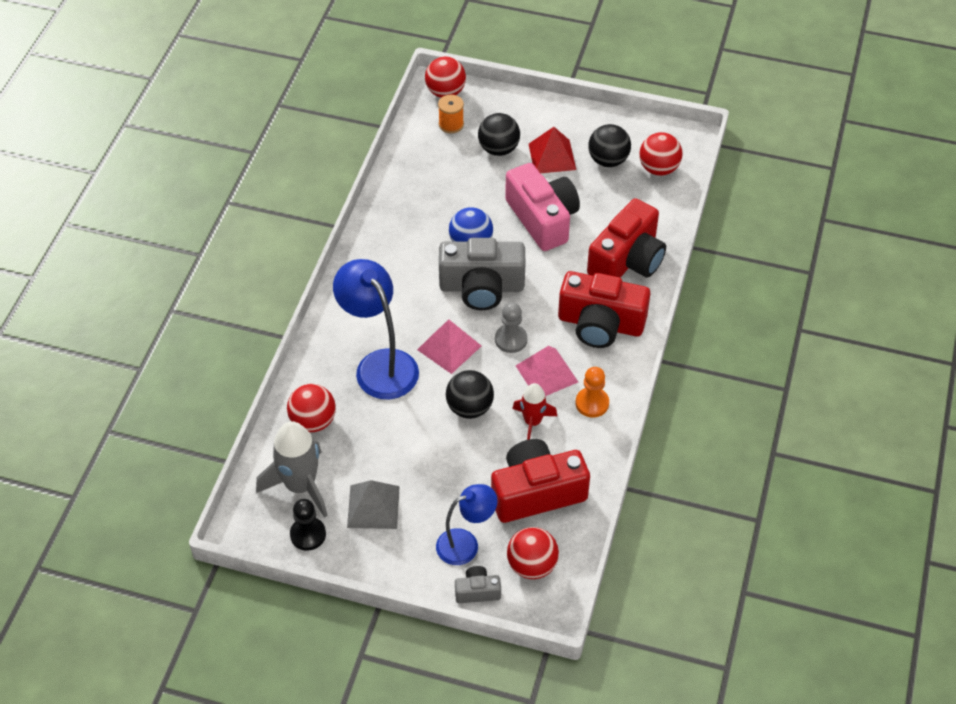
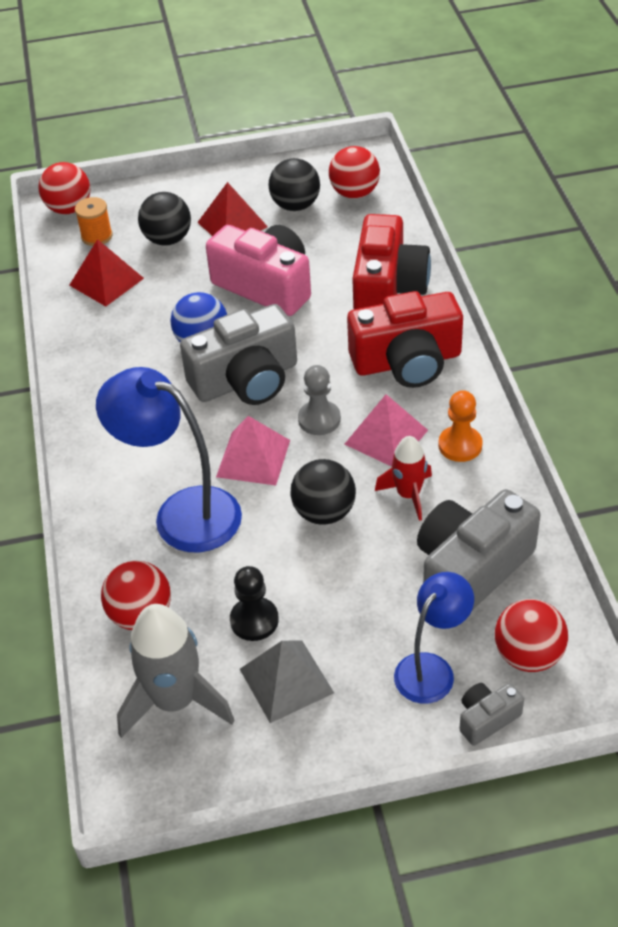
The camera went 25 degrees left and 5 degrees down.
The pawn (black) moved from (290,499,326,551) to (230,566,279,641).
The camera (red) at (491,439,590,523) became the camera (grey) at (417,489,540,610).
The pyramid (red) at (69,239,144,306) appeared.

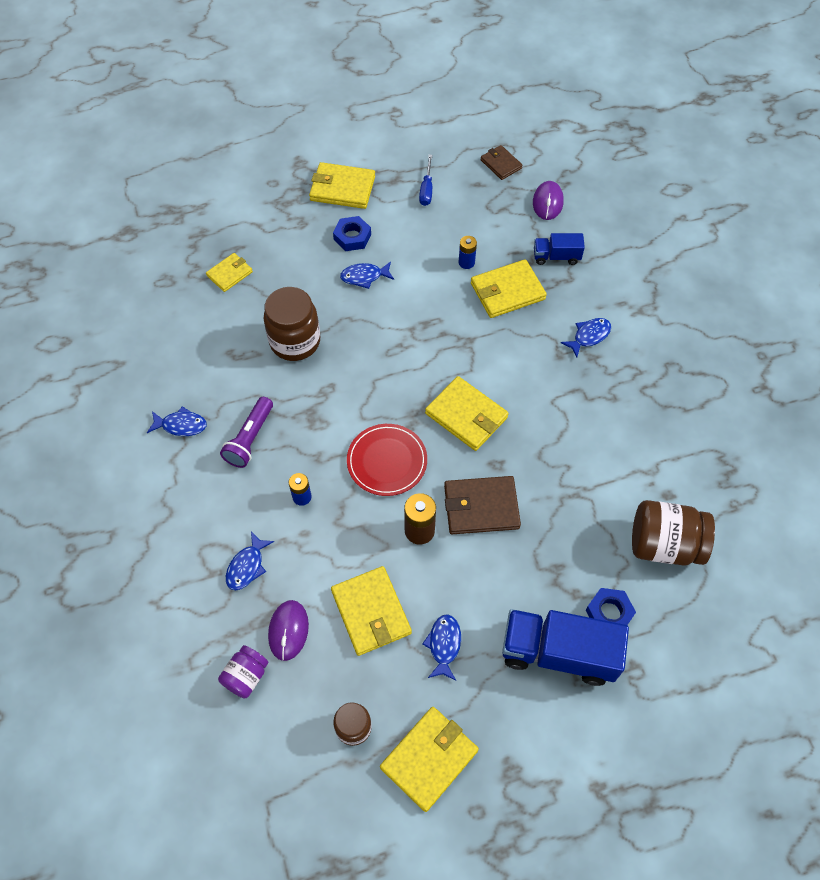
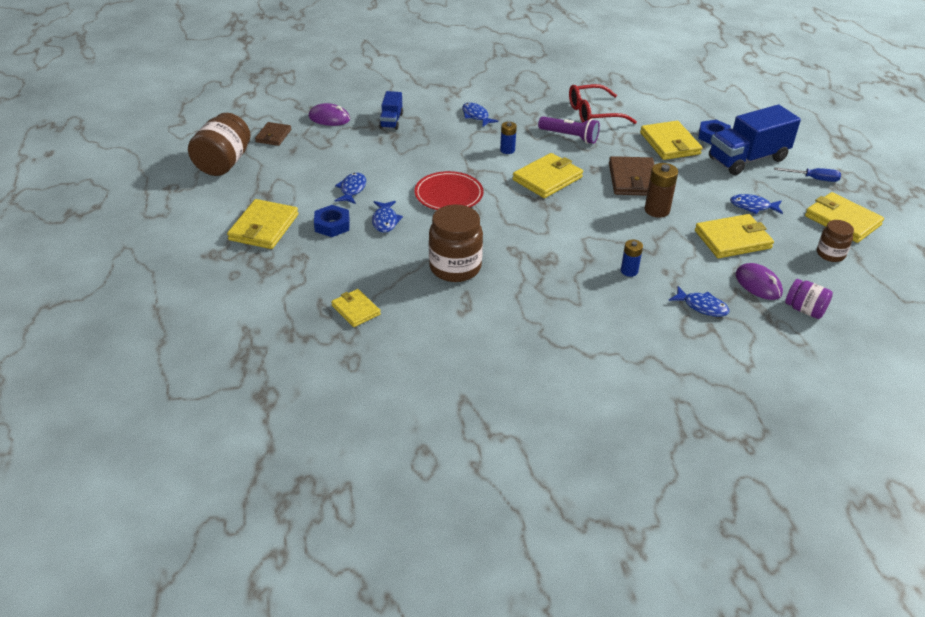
The camera went 85 degrees left and 20 degrees down.
The fish (blue) moved from (147,407,207,436) to (335,173,366,204).
The flashlight (purple) moved from (220,397,273,468) to (538,116,600,144).
The mouse (purple) at (268,600,309,661) turned 45 degrees clockwise.
The plate (red) moved from (347,424,427,496) to (414,171,484,210).
The screwdriver (blue) moved from (419,155,432,206) to (774,167,841,182).
The battery (blue) moved from (459,236,477,269) to (500,122,517,154).
The wallet (yellow) moved from (471,259,547,318) to (640,121,702,160).
The wallet (brown) at (480,145,523,180) turned 45 degrees counterclockwise.
The truck (blue) at (502,609,629,686) turned 45 degrees clockwise.
The jar (brown) moved from (632,500,715,566) to (188,113,251,176).
The glasses (red) at (569,84,637,124) appeared.

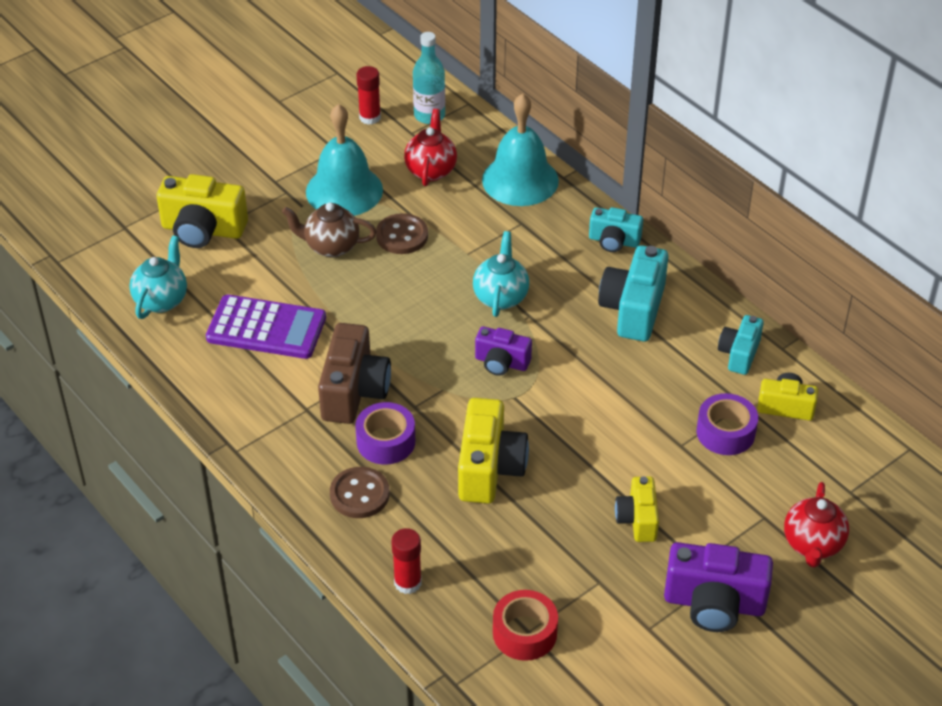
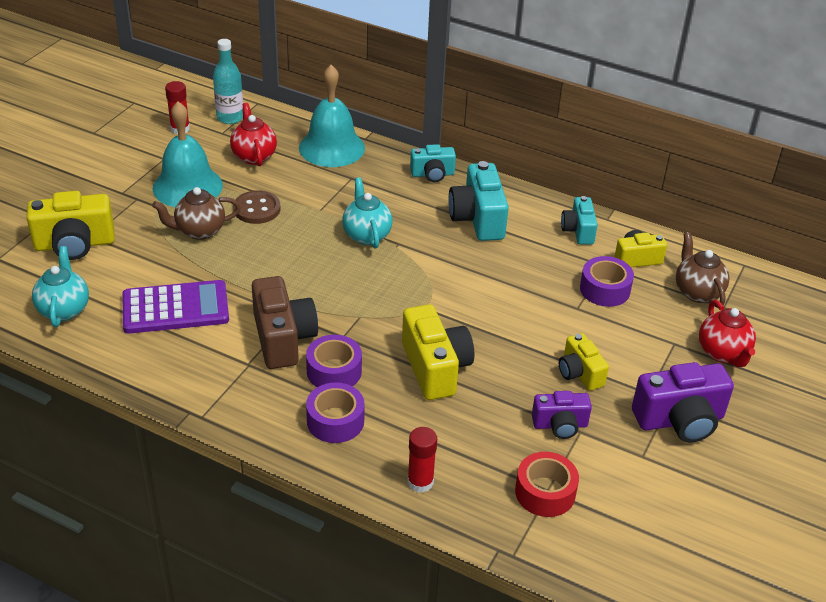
The camera went 25 degrees left and 5 degrees down.
The button (brown) at (330,467,389,518) was replaced by the tape (purple) at (306,382,365,443).
The camera (purple) moved from (475,326,532,376) to (532,391,592,439).
The teapot (brown) at (676,232,729,308) appeared.

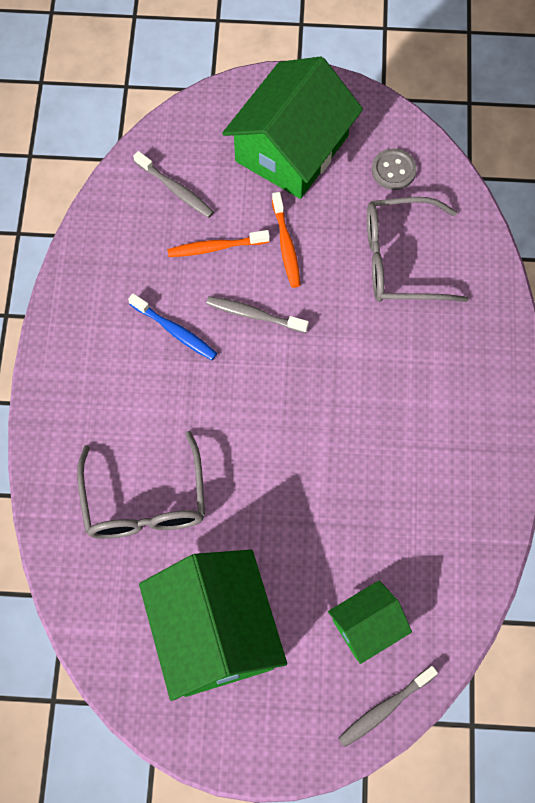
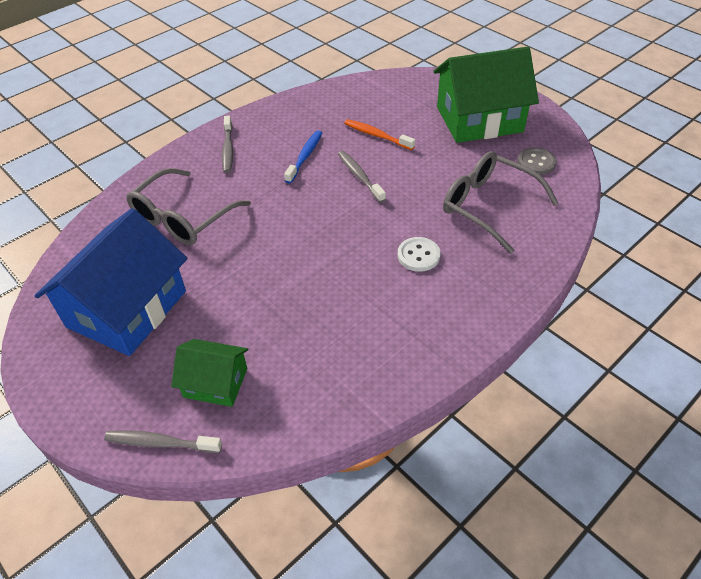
The camera went 45 degrees right and 20 degrees down.
The toothbrush (blue) at (128,293,217,360) turned 150 degrees counterclockwise.
The toothbrush (grey) moved from (133,151,214,218) to (222,116,233,173).
The house (green) at (139,550,287,701) became the house (blue) at (35,208,187,356).
The toothbrush (orange) at (272,192,300,288) disappeared.
The button (white) at (397,237,440,272) appeared.

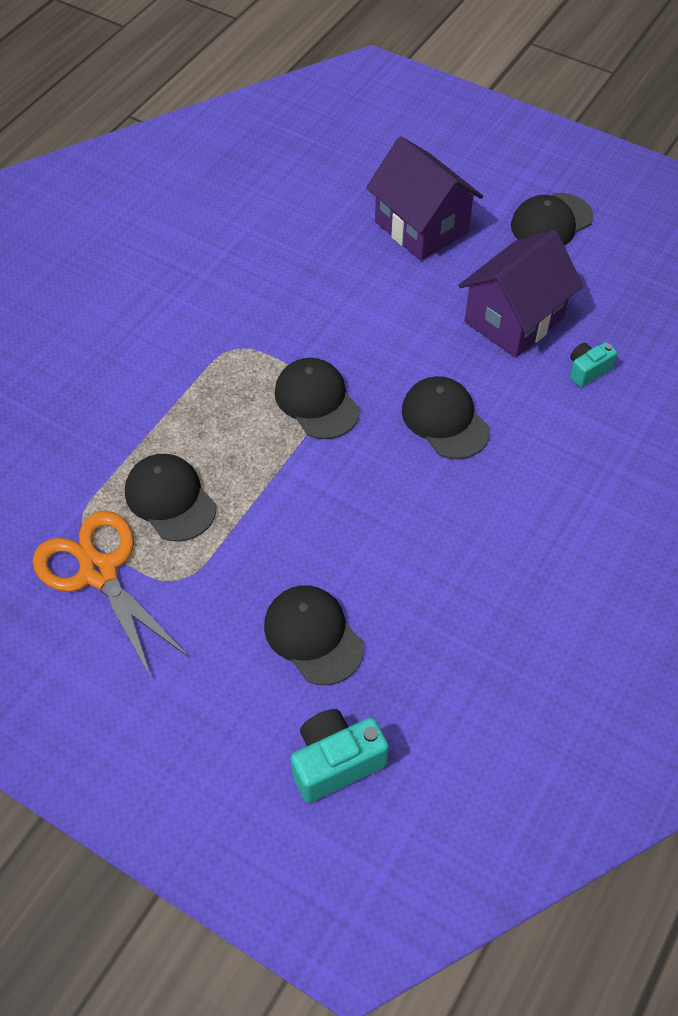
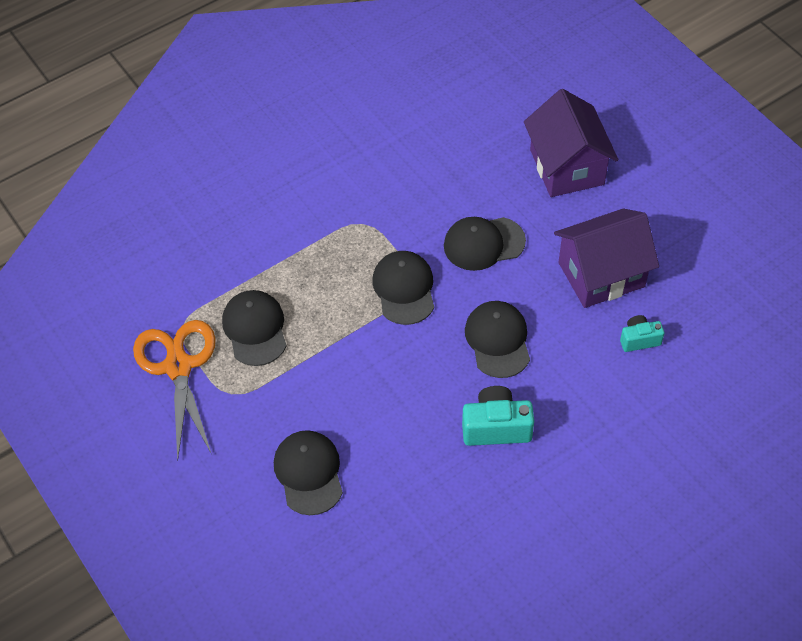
The camera went 25 degrees right and 0 degrees up.
The camera (turquoise) moved from (291,709,389,803) to (462,386,534,446).
The cap (black) moved from (511,193,593,246) to (444,217,526,271).

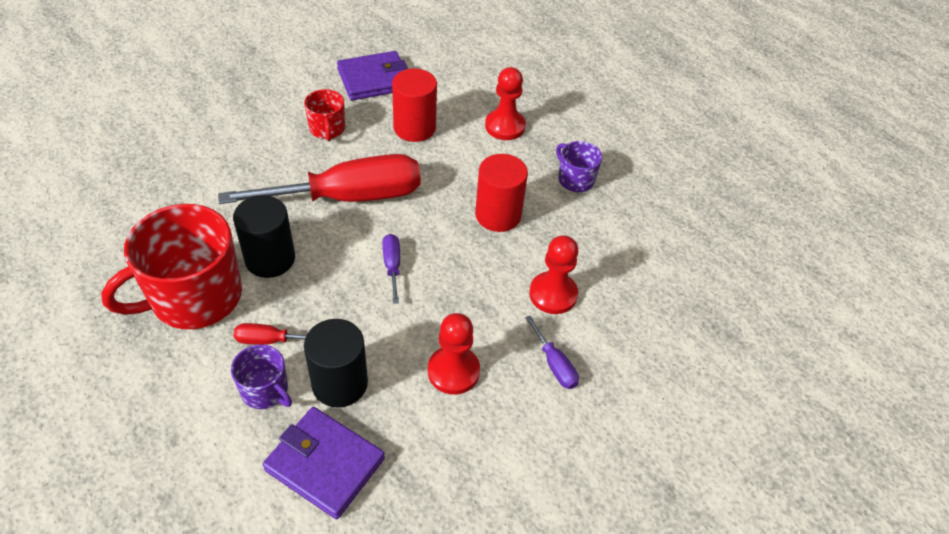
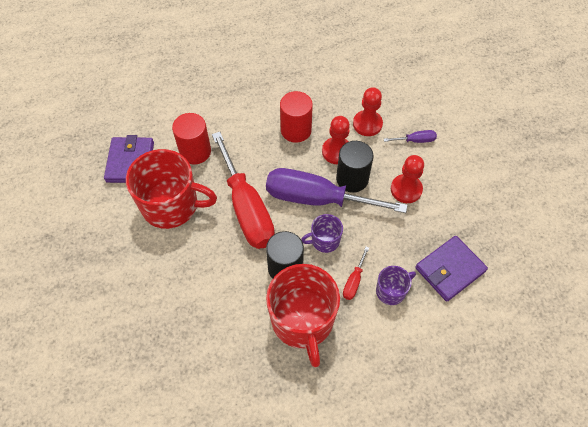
The camera went 65 degrees left and 10 degrees up.
The screwdriver (red) at (218,154,421,204) turned 150 degrees clockwise.
The mug (red) at (304,89,345,141) changed to 2.05 times the size.
The cylinder (black) moved from (304,319,368,407) to (336,141,374,193).
The screwdriver (purple) at (382,234,400,304) changed to 2.49 times the size.
The pawn (red) moved from (485,67,526,140) to (322,116,350,164).
The mug (purple) moved from (556,141,602,192) to (301,214,343,253).

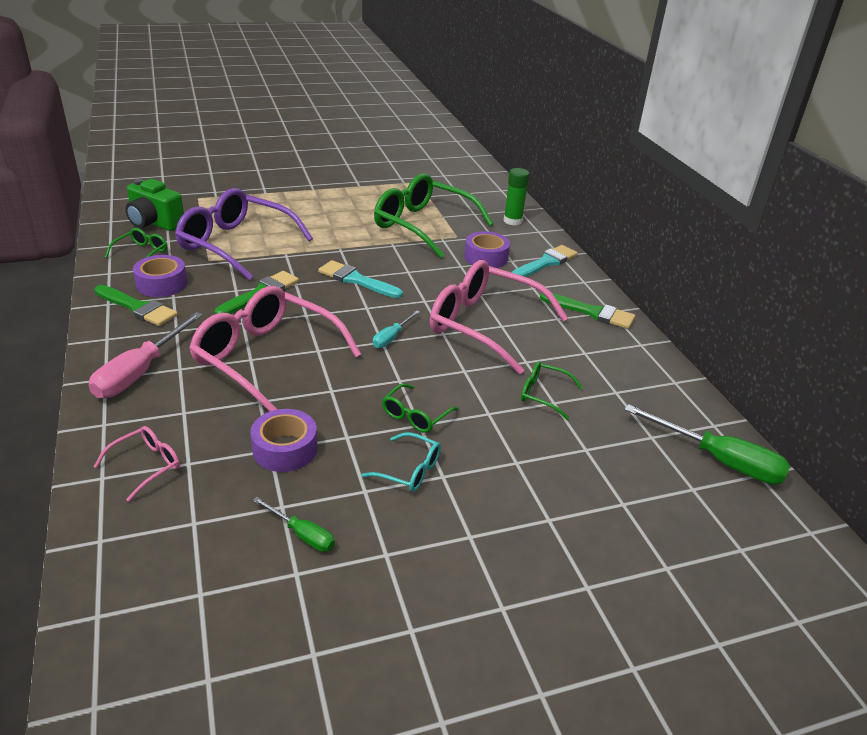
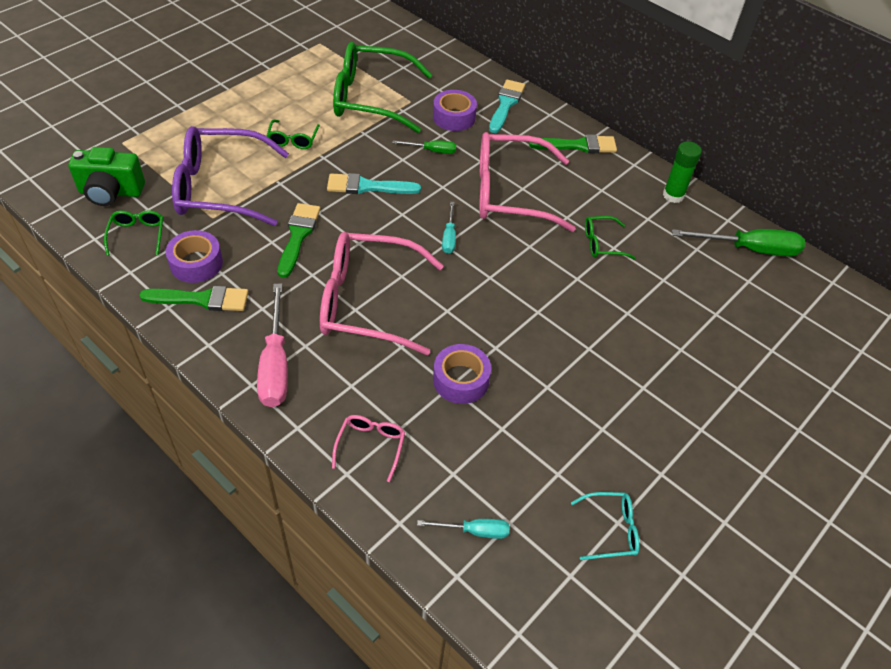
The camera went 30 degrees left and 15 degrees up.
The screwdriver (green) moved from (253,497,335,552) to (392,140,456,154).
The glasses (turquoise) moved from (361,432,441,492) to (571,492,640,560).
The glasses (green) moved from (382,383,459,433) to (266,120,320,149).
The glue stick (green) moved from (504,168,529,225) to (663,141,702,203).
The screwdriver (turquoise) at (417,519,510,539) appeared.

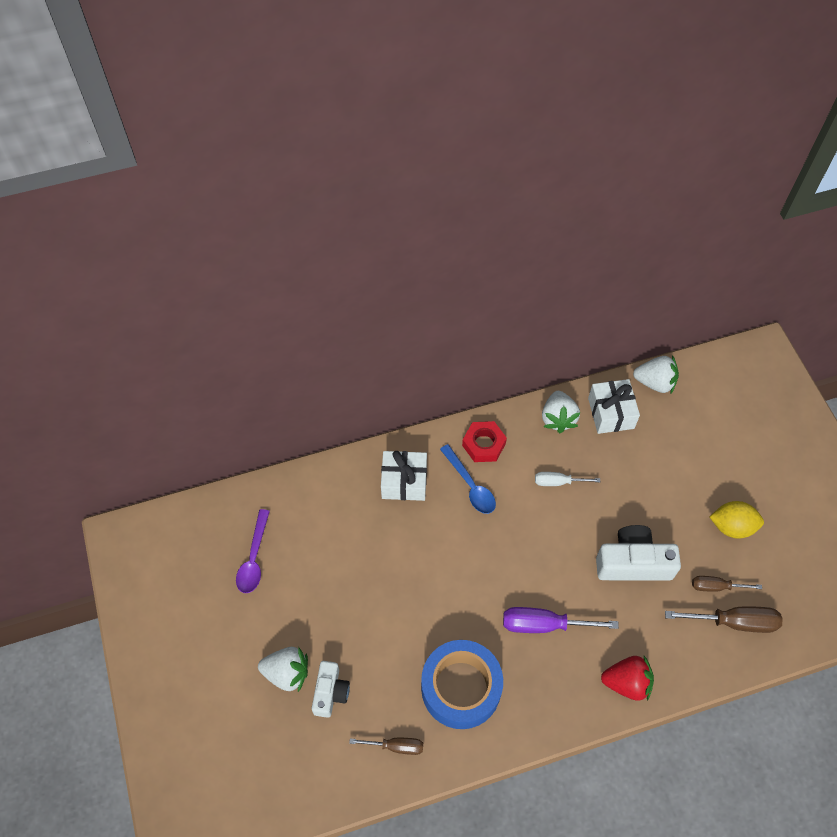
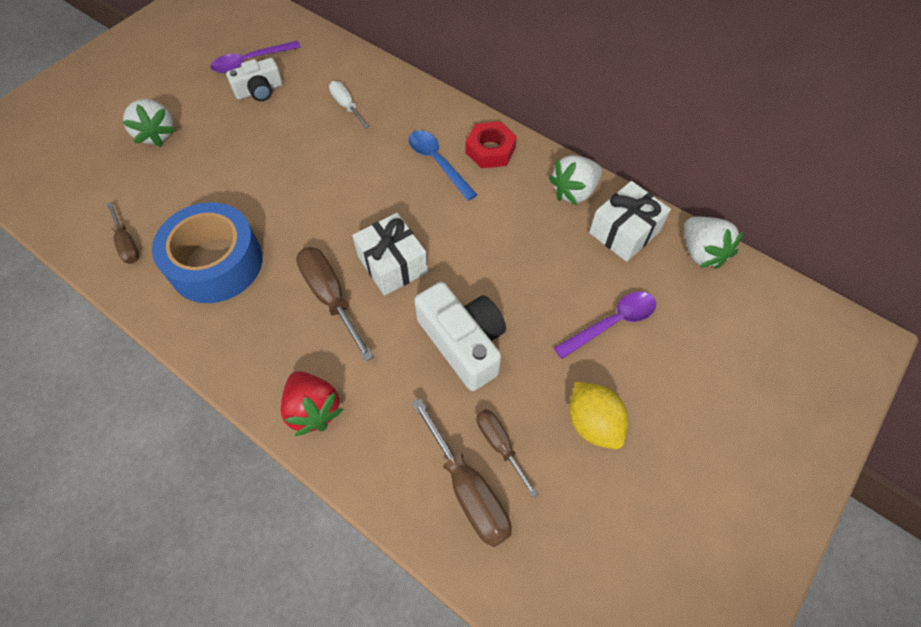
The camera went 55 degrees right and 0 degrees up.
The camera (white) moved from (312,661,350,718) to (226,58,283,101).
The gift (white) moved from (381,451,427,501) to (352,213,428,296).
The spoon (blue) at (440,444,496,514) turned 120 degrees clockwise.
The screwdriver (purple) at (503,607,619,633) became the screwdriver (brown) at (296,247,374,362).
The screwdriver (white) moved from (535,472,600,486) to (329,81,369,128).
The spoon (purple) at (554,291,656,359) appeared.

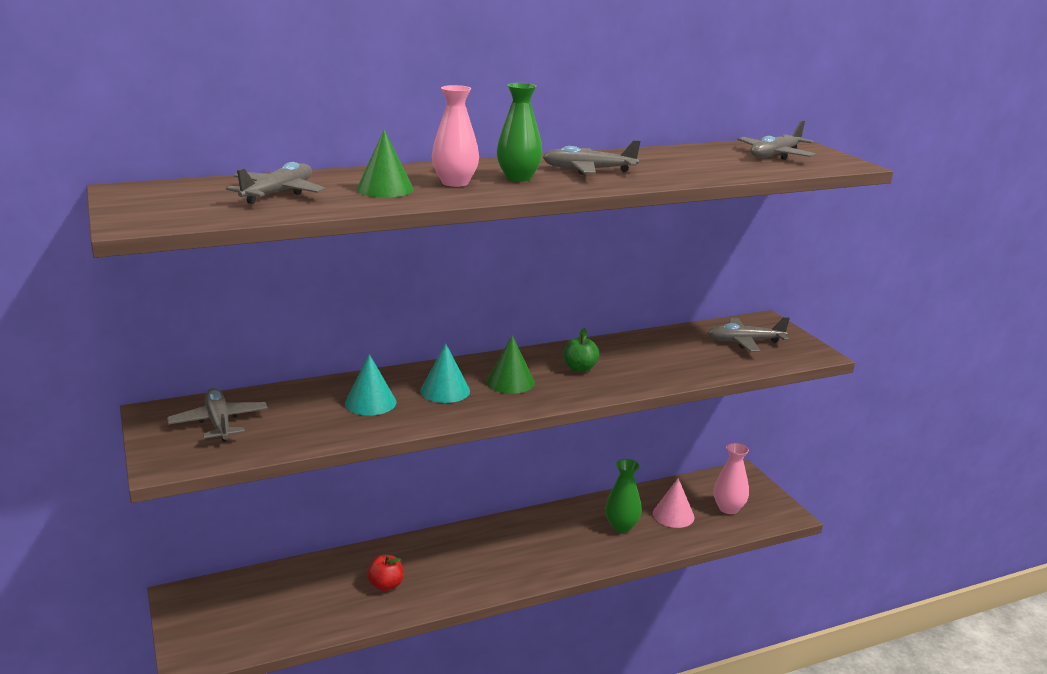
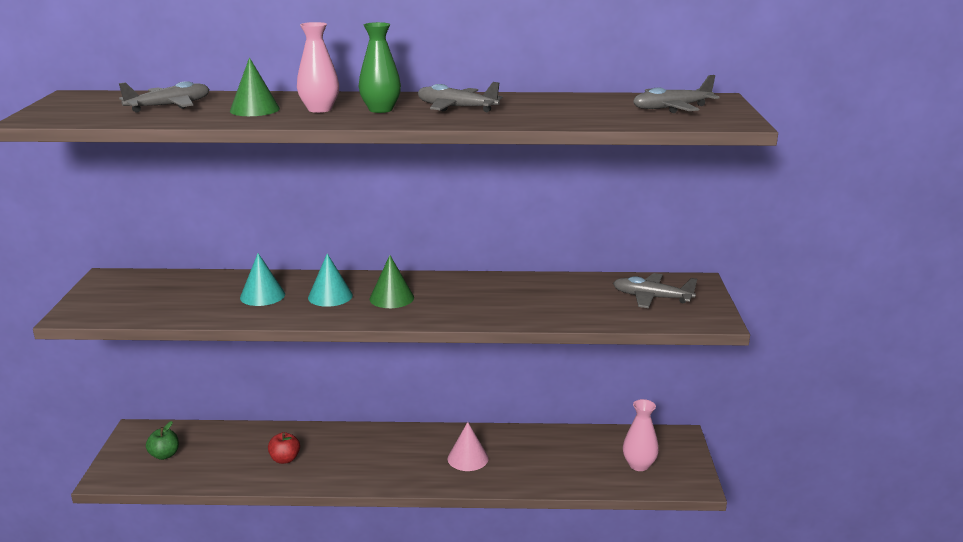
The camera went 25 degrees right and 0 degrees up.
The plane (grey) at (167,388,268,442) disappeared.
The apple (green) moved from (563,328,599,372) to (146,421,179,460).
The vase (green) at (605,459,642,533) disappeared.
The cone (pink) moved from (653,478,695,528) to (448,422,488,471).

